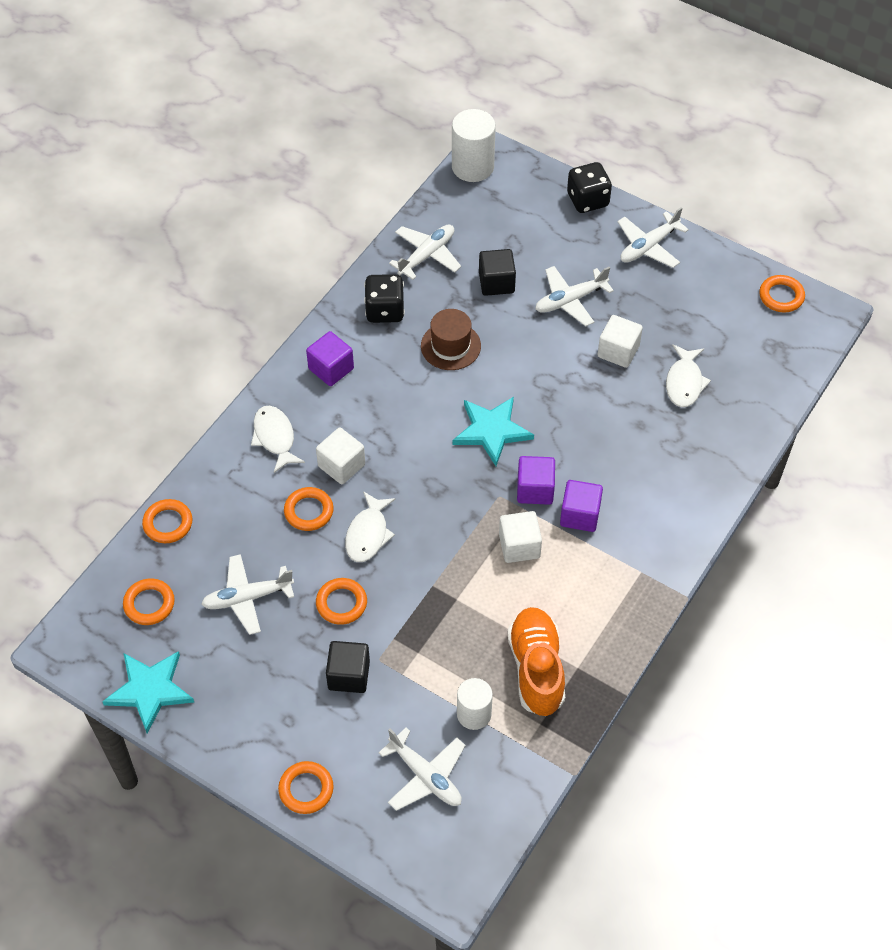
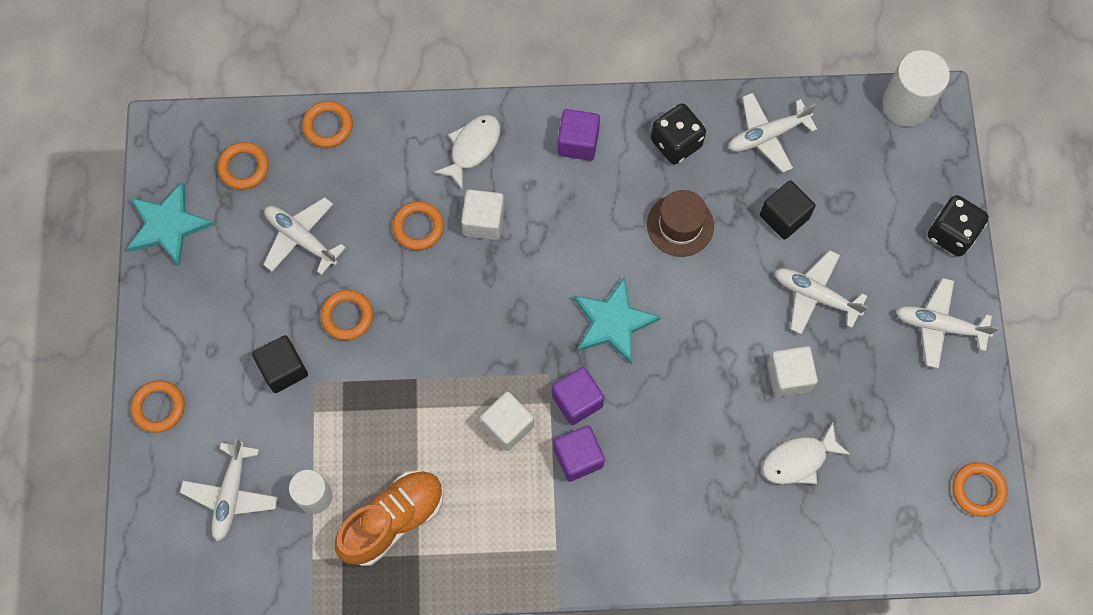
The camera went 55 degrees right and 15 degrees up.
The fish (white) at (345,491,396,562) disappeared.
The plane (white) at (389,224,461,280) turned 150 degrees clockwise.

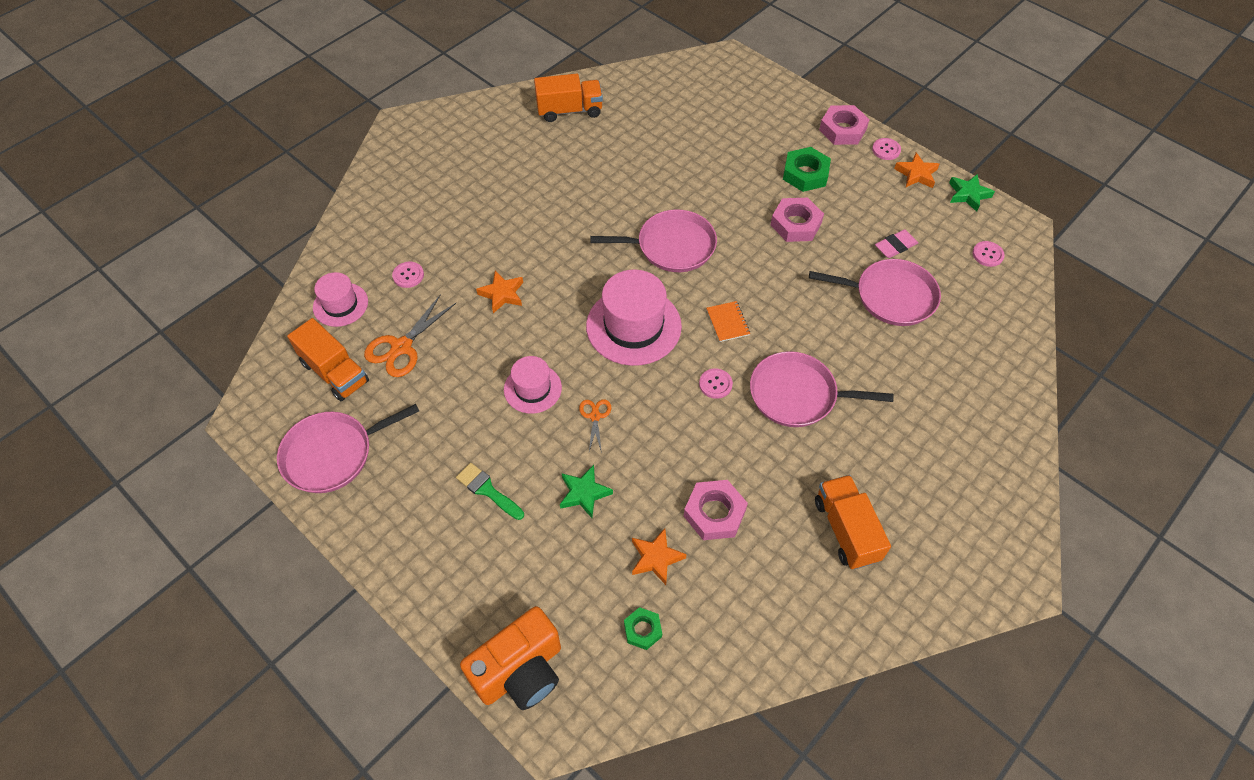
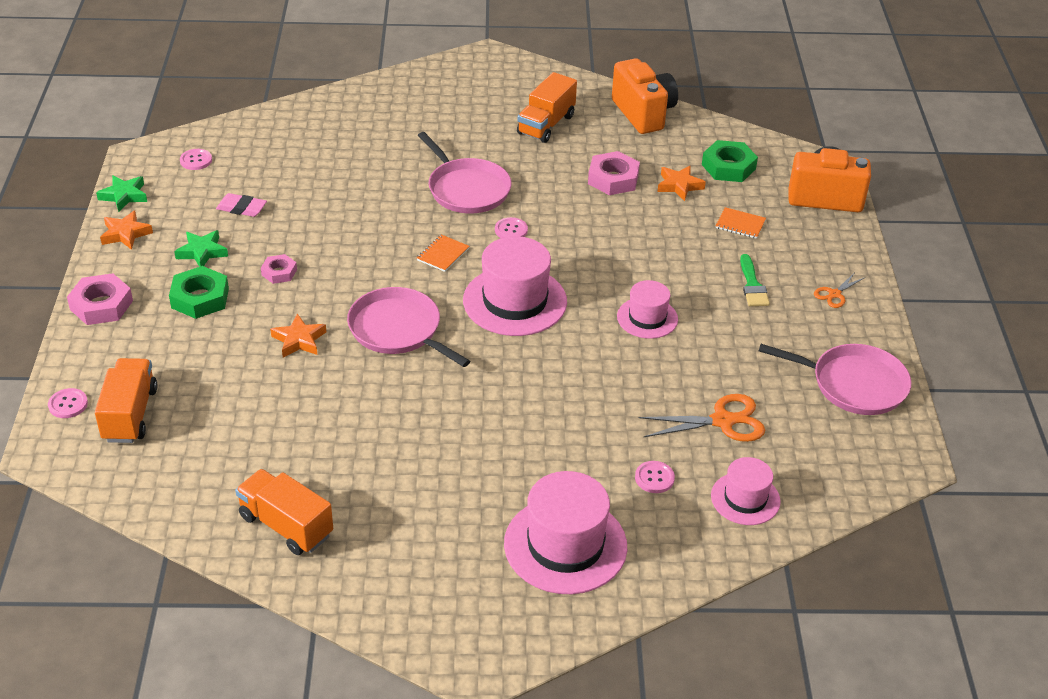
The camera went 135 degrees left and 15 degrees down.
The truck (orange) moved from (287,318,369,401) to (95,358,157,443).
The star (orange) moved from (476,271,523,313) to (270,314,326,357).
The star (green) moved from (560,465,613,518) to (174,230,228,267).
The scissors (orange) moved from (579,399,611,453) to (814,272,864,308).
The nut (green) at (624,607,662,650) changed to 1.68 times the size.
The nut (pink) at (771,198,824,242) changed to 0.60 times the size.
The pan (pink) at (809,259,941,326) disappeared.
The button (pink) moved from (872,138,901,160) to (48,388,88,418).
The hat (pink) at (504,471,627,594) appeared.
The camera (orange) at (612,58,678,134) appeared.
The notebook (orange) at (716,207,766,239) appeared.

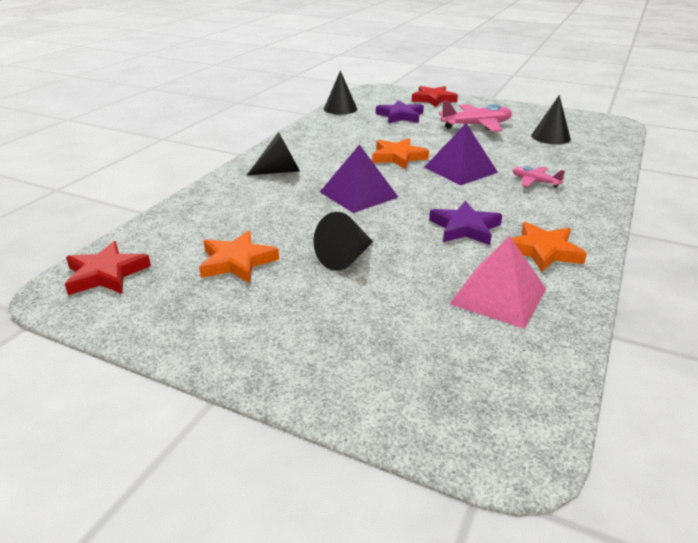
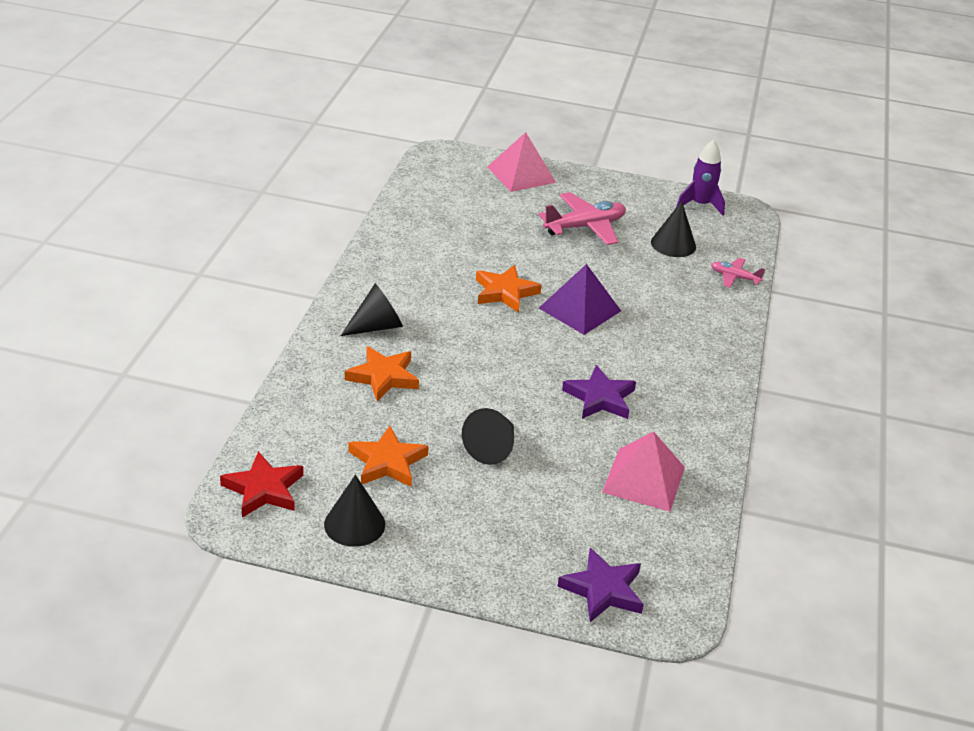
The camera went 15 degrees left and 5 degrees up.
The pyramid (purple) at (320,144,398,213) disappeared.
The cone (black) moved from (324,71,357,115) to (324,475,385,547).
The star (purple) moved from (376,100,424,123) to (558,548,644,622).
The star (red) at (412,86,458,107) was replaced by the pyramid (pink) at (487,132,556,192).
The star (orange) moved from (511,222,587,272) to (345,346,419,402).
The plane (pink) moved from (513,166,565,188) to (711,258,765,288).
The rocket (purple) at (676,140,725,216) appeared.

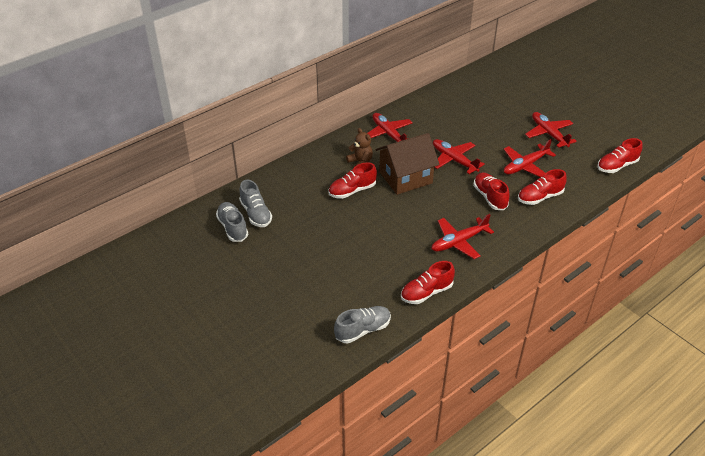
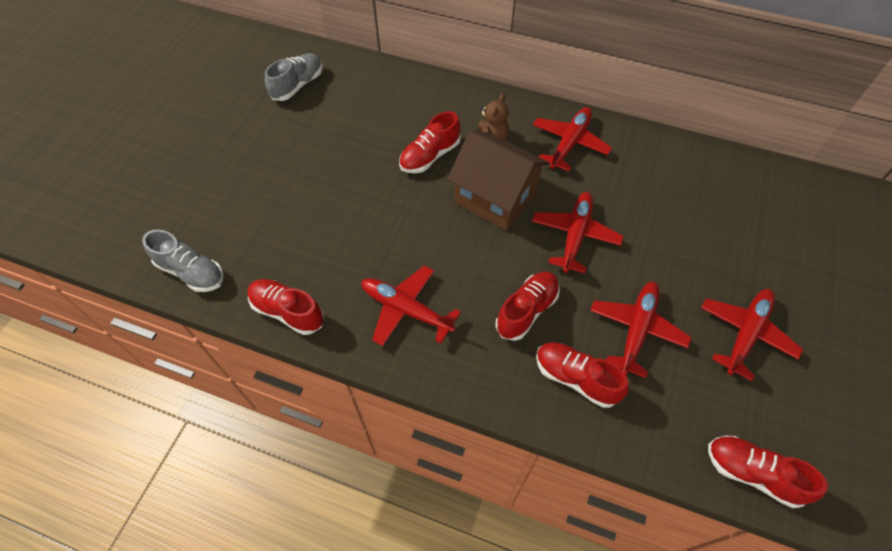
The camera went 60 degrees right and 15 degrees up.
The shoe (grey) at (239,180,272,227) disappeared.
The shoe (red) at (328,162,377,199) turned 75 degrees counterclockwise.
The plane (red) at (504,139,556,177) turned 90 degrees clockwise.

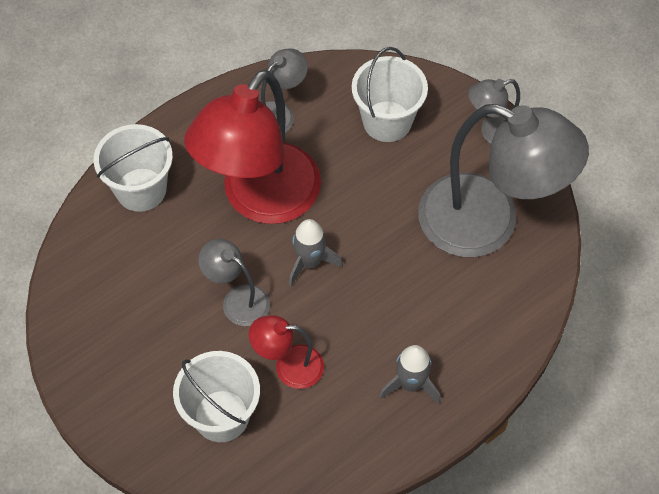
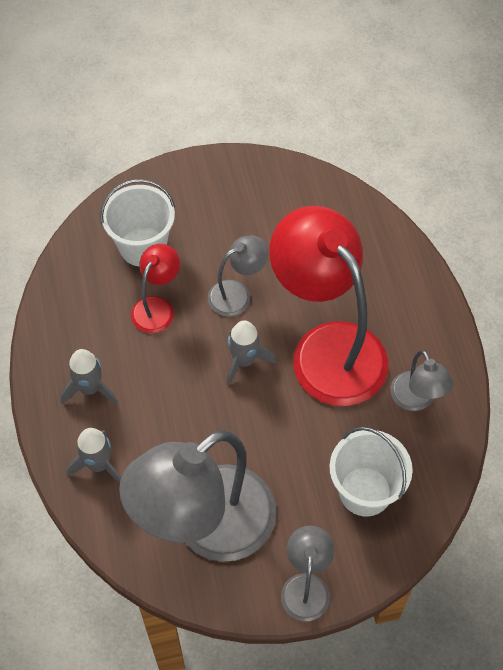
The camera went 115 degrees right and 0 degrees up.
The bucket (white) at (94,124,173,212) disappeared.
The rocket (grey) at (67,428,121,483) appeared.

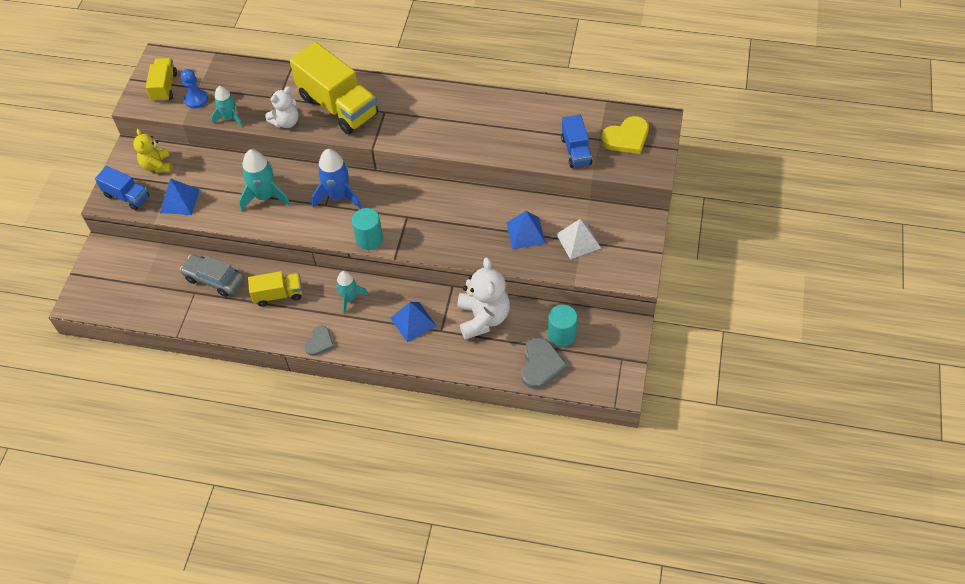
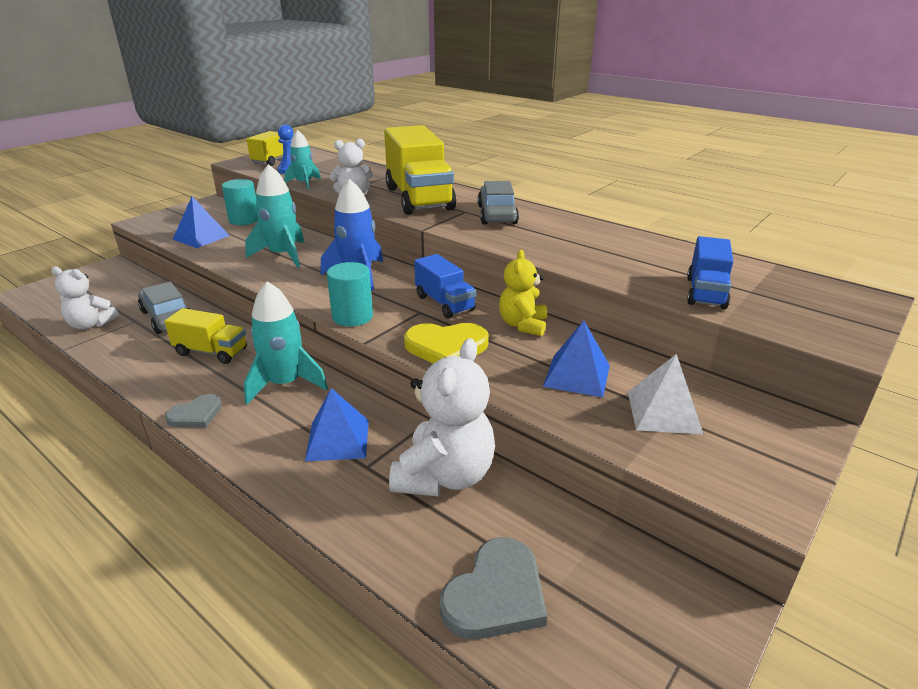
The camera went 25 degrees right and 25 degrees down.
The truck (blue) moved from (95,166,149,210) to (414,254,476,319).
The teddy bear (yellow) moved from (133,129,172,173) to (499,250,547,336).
The rocket (turquoise) at (336,271,368,314) changed to 1.54 times the size.
The cylinder (turquoise) moved from (548,305,577,347) to (222,179,258,225).
The heart (yellow) moved from (601,116,649,154) to (404,323,489,364).
The teddy bear (white) at (51,267,119,330) appeared.
The car (grey) at (478,181,519,224) appeared.

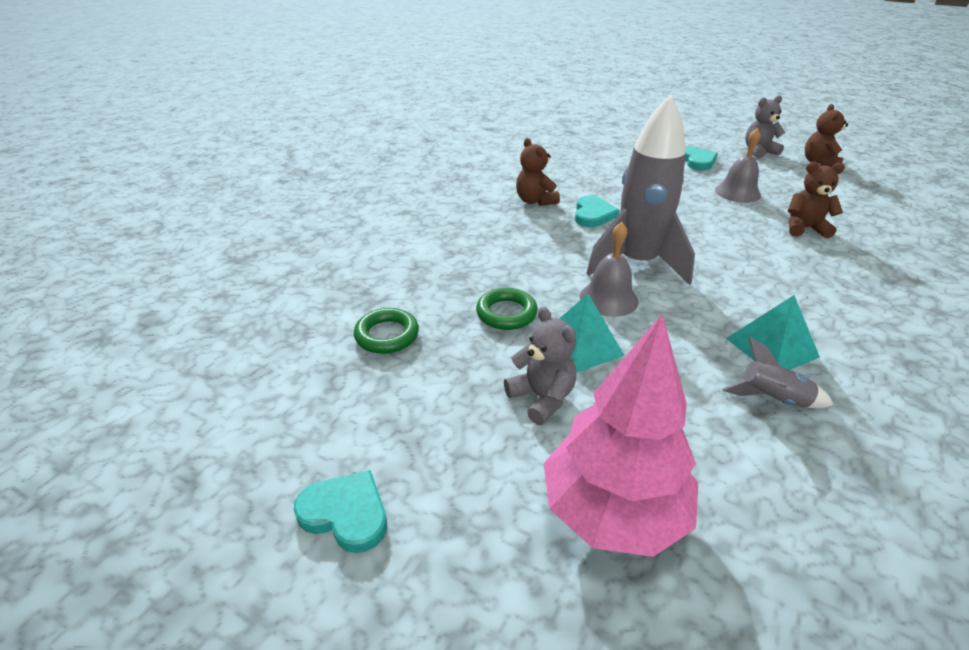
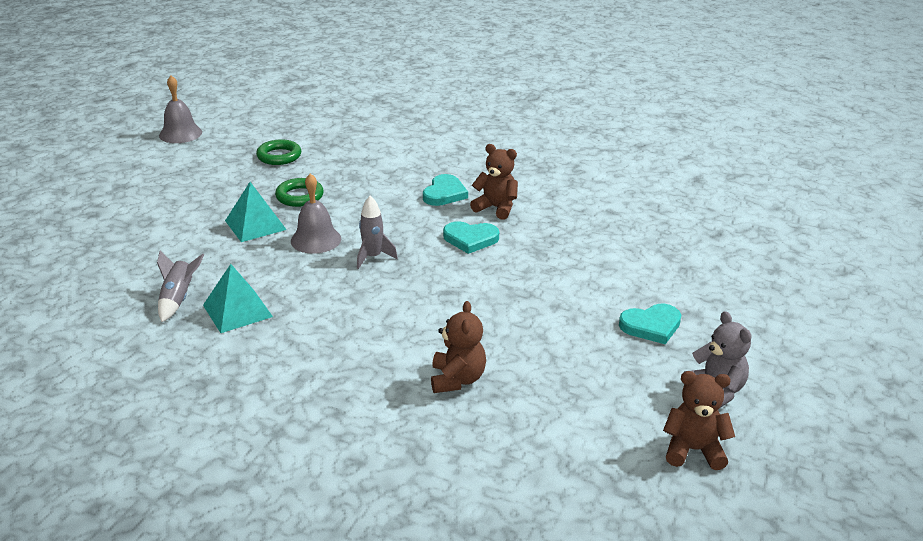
The camera went 85 degrees right and 5 degrees down.
The heart (turquoise) moved from (293,470,387,553) to (423,174,468,206).
The teddy bear (grey) at (504,307,576,425) disappeared.
The teddy bear (brown) at (516,138,560,206) turned 60 degrees clockwise.
The tree (pink) at (544,314,698,557) disappeared.
The rocket (grey) at (586,95,695,285) changed to 0.45 times the size.
The bell (grey) moved from (715,128,761,203) to (159,76,202,143).

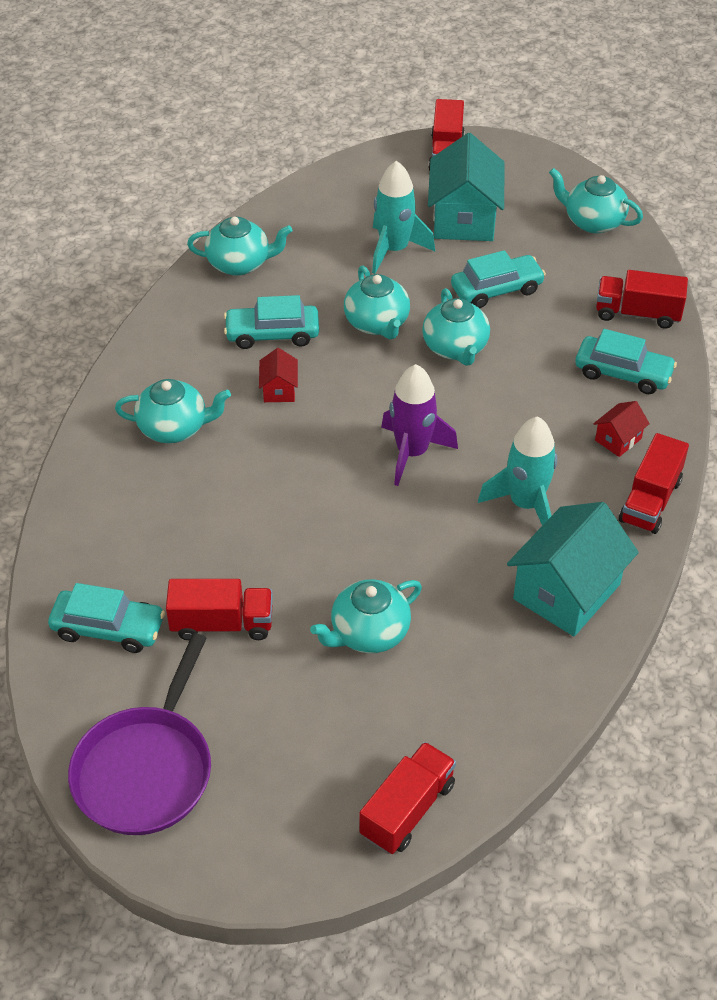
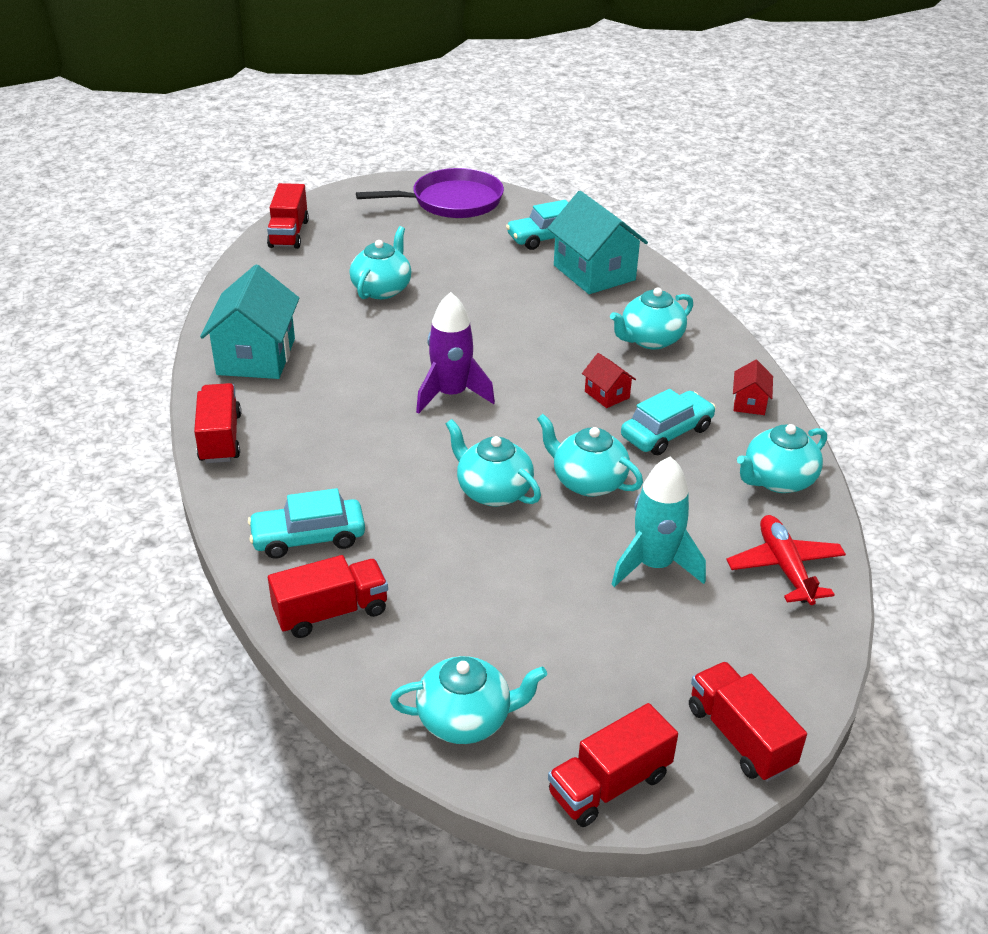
The camera went 145 degrees right and 10 degrees down.
The pan (purple) at (68,633,211,835) turned 90 degrees clockwise.
The truck (red) moved from (166,579,273,640) to (548,703,678,827).
The house (turquoise) moved from (428,133,505,241) to (548,191,648,294).
The car (turquoise) at (451,250,546,308) disappeared.
The rocket (turquoise) at (478,416,557,526) disappeared.
The house (red) moved from (593,401,650,457) to (733,360,773,415).
The plane (red) at (726,515,846,605) appeared.

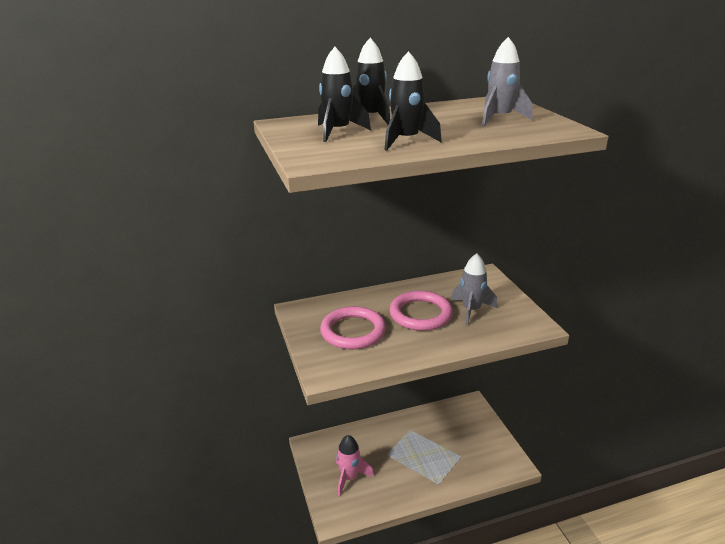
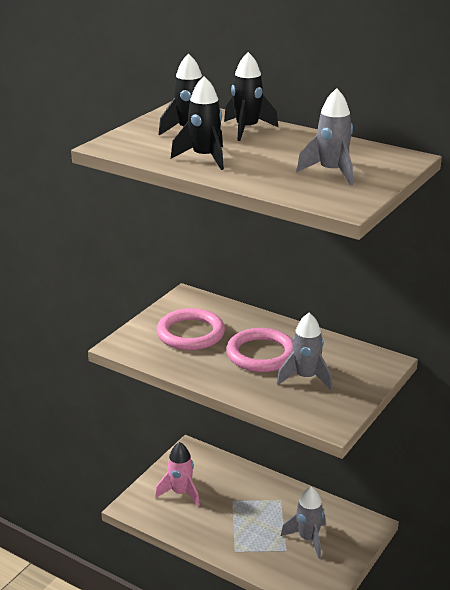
The camera went 50 degrees right and 0 degrees up.
The rocket (grey) at (281,487,326,559) appeared.

